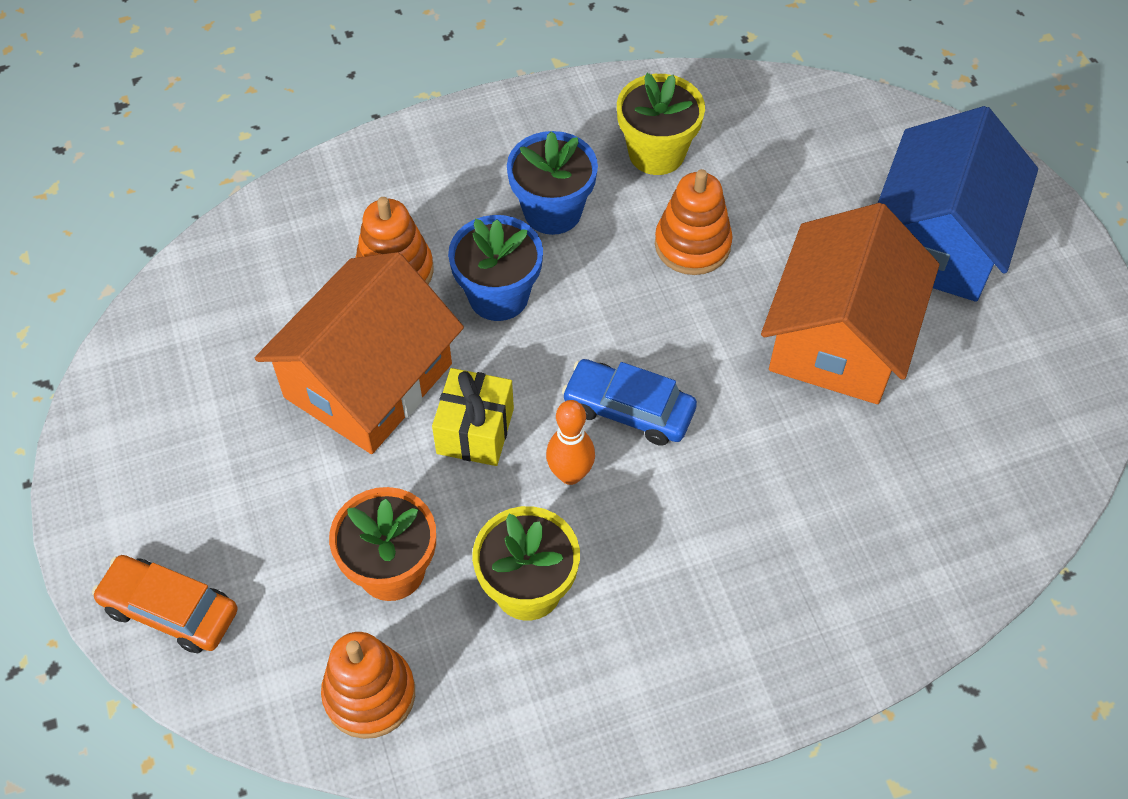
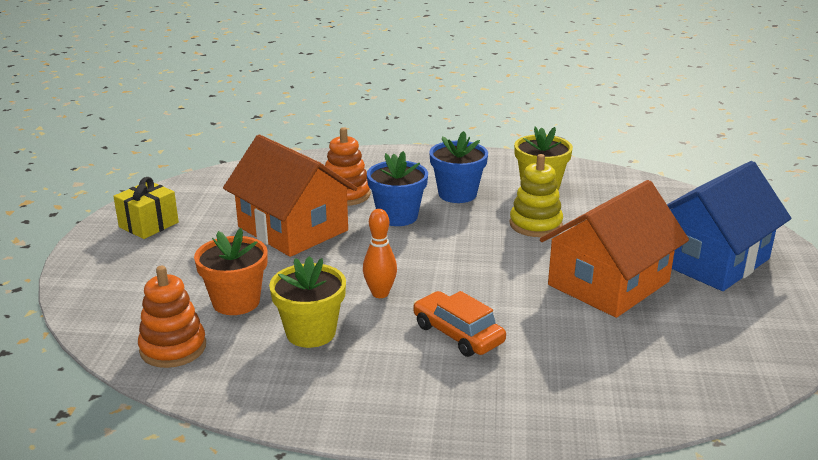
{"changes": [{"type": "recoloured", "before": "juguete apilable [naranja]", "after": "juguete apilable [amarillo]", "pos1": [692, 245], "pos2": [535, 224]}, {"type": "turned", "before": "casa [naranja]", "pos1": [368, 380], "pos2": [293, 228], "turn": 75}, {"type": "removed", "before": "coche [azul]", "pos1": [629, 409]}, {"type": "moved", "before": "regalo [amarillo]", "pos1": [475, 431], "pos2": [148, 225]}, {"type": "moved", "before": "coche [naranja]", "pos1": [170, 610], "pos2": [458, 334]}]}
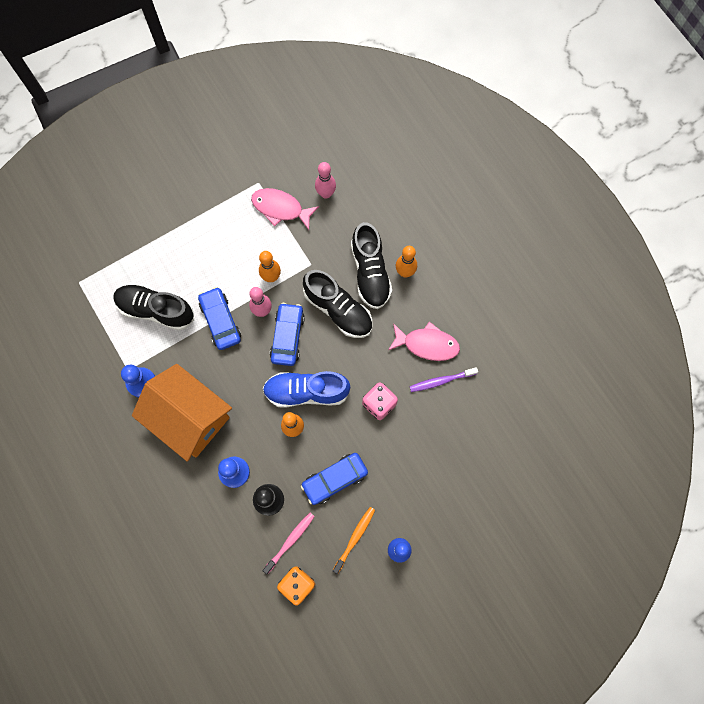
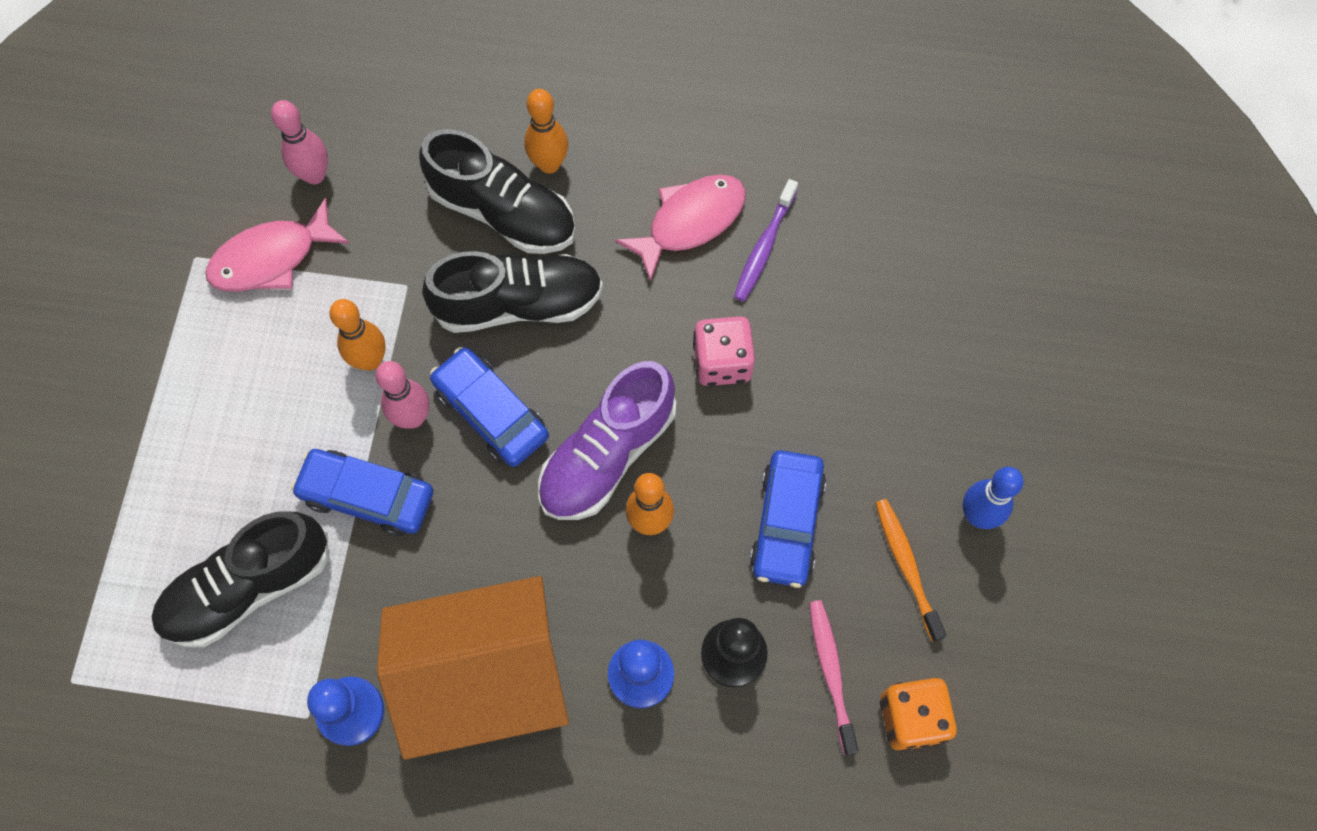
{"changes": [{"type": "recoloured", "before": "zapato [azul]", "after": "zapato [morado]", "pos1": [306, 392], "pos2": [607, 454]}]}
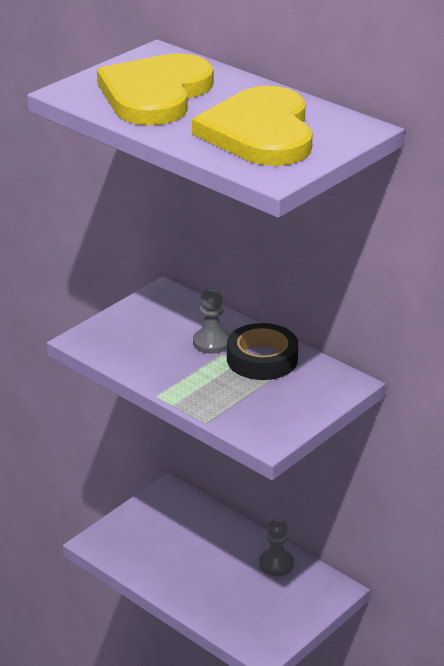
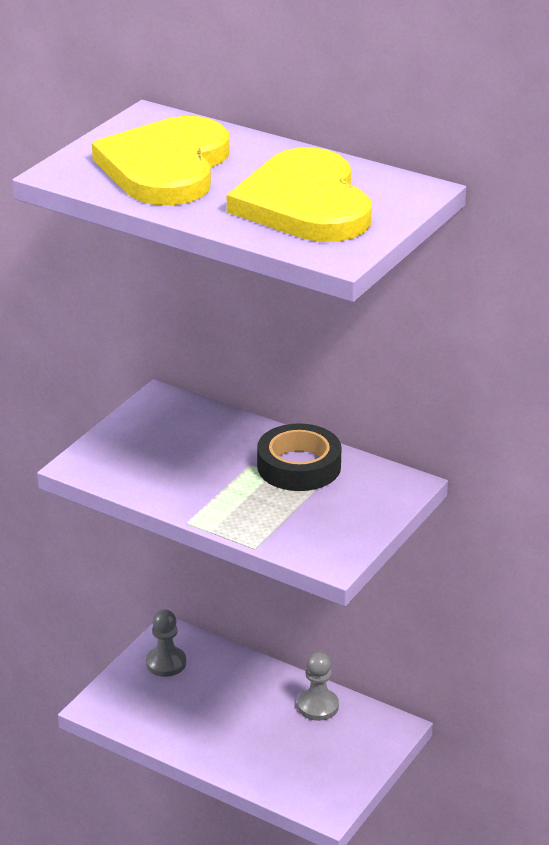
{"changes": [{"type": "moved", "before": "peón [gris]", "pos1": [211, 342], "pos2": [166, 663]}]}
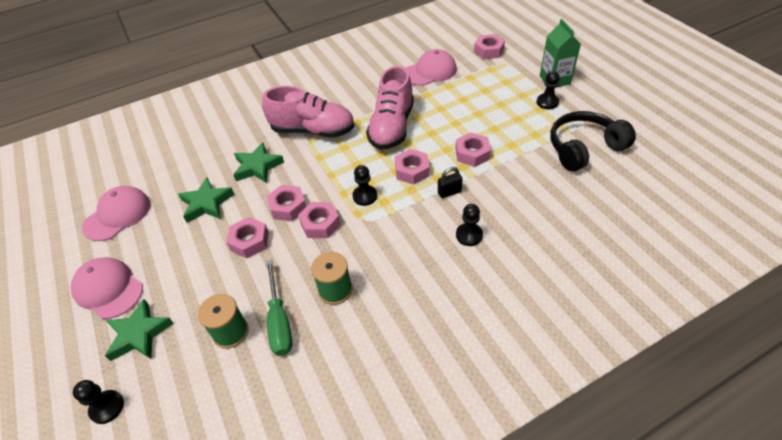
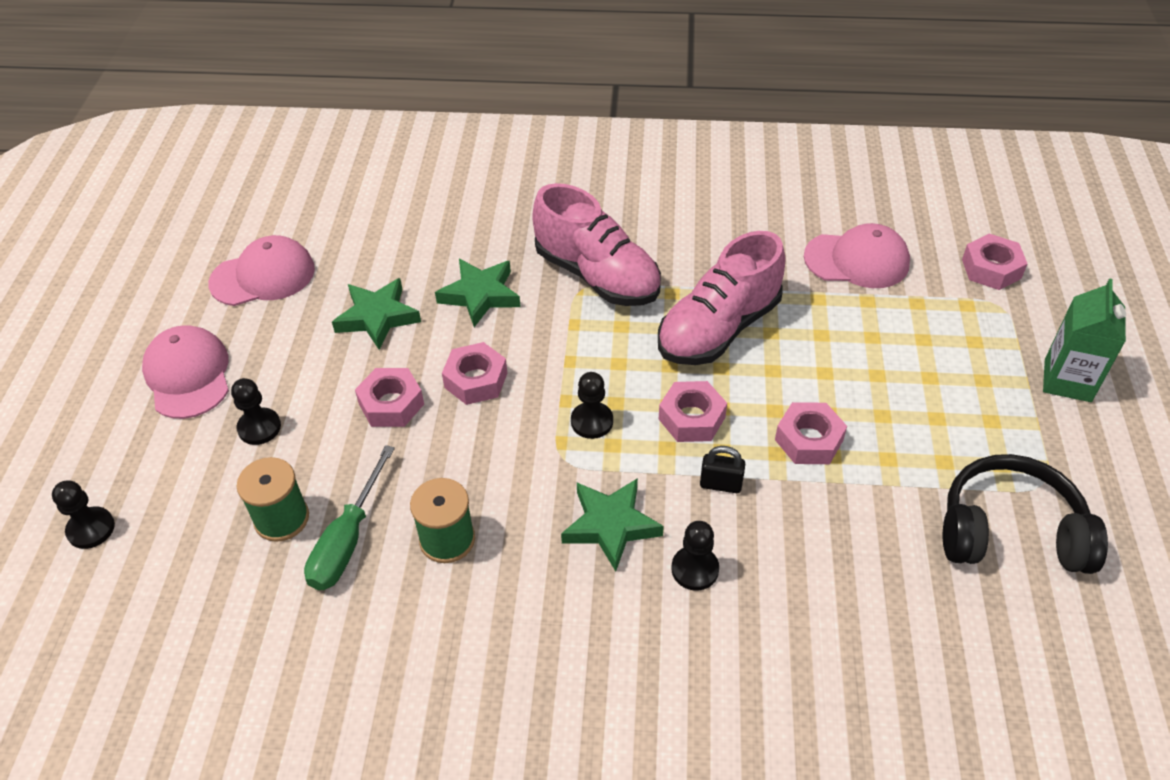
{"changes": [{"type": "moved", "before": "peón [negro]", "pos1": [547, 102], "pos2": [259, 428]}, {"type": "removed", "before": "tuerca [rosa]", "pos1": [320, 224]}, {"type": "moved", "before": "estrella [verde]", "pos1": [139, 334], "pos2": [610, 526]}]}
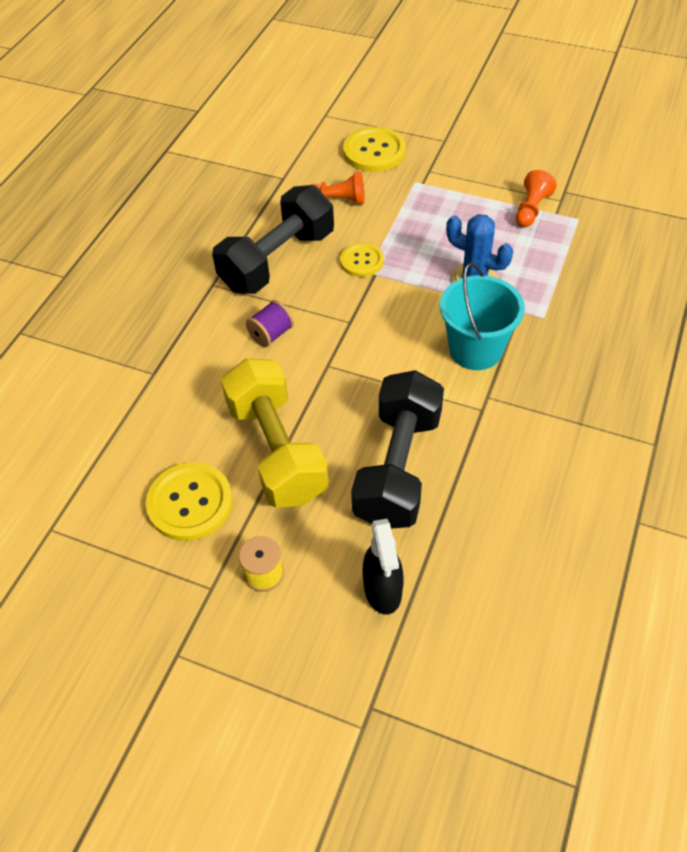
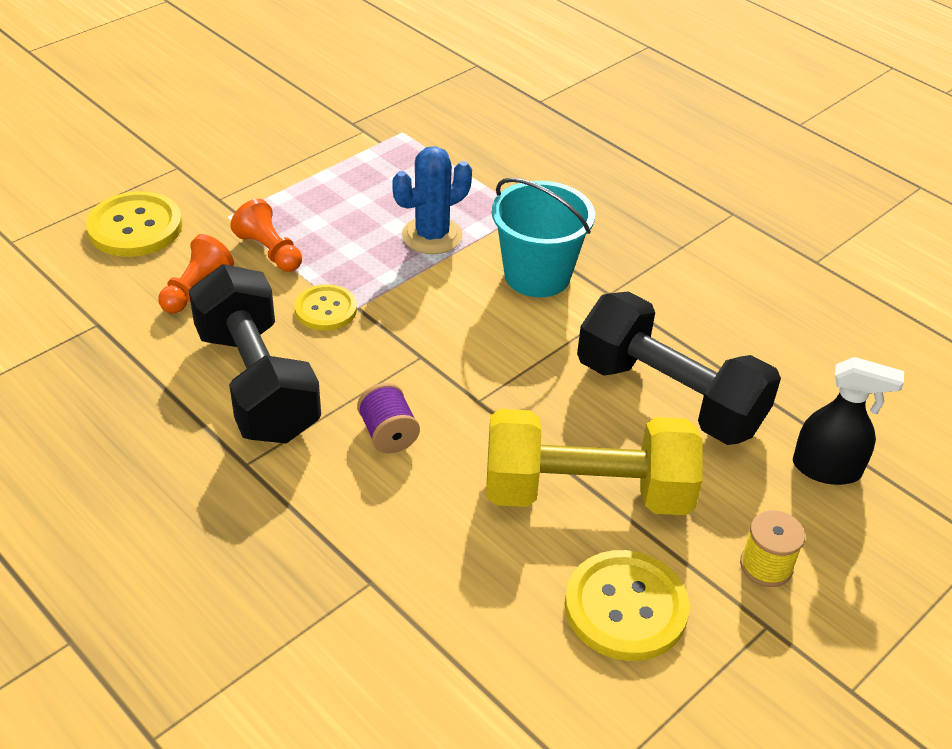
{"changes": [{"type": "moved", "before": "peón [naranja]", "pos1": [531, 209], "pos2": [269, 251]}]}
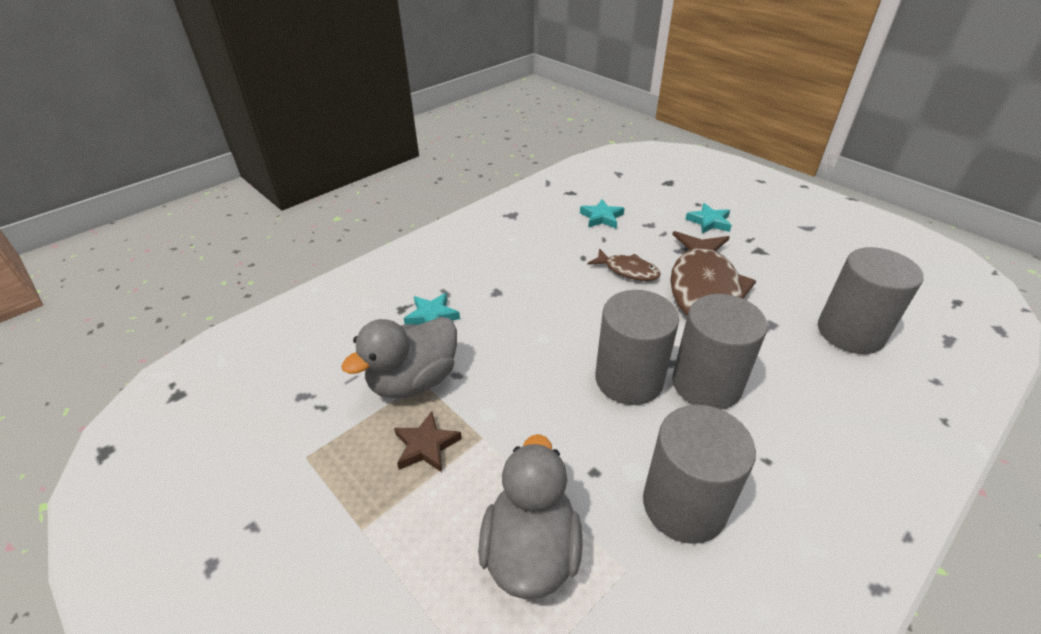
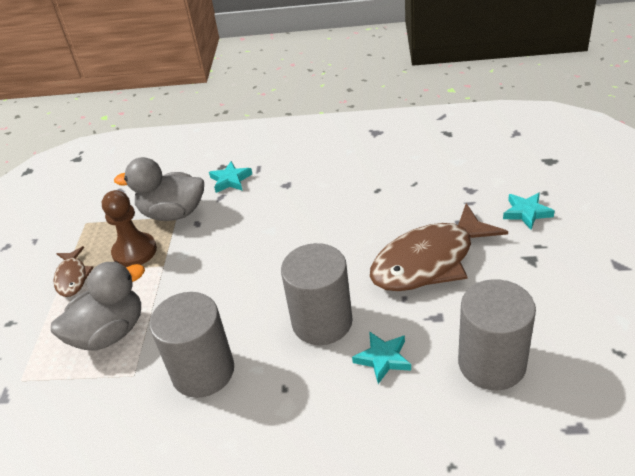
{"changes": [{"type": "moved", "before": "estrella [turquesa]", "pos1": [601, 217], "pos2": [383, 359]}, {"type": "moved", "before": "pez [marrón]", "pos1": [628, 270], "pos2": [72, 277]}, {"type": "removed", "before": "cilindro [gris]", "pos1": [629, 379]}, {"type": "replaced", "before": "estrella [marrón]", "after": "peón [marrón]", "pos1": [426, 446], "pos2": [134, 251]}]}
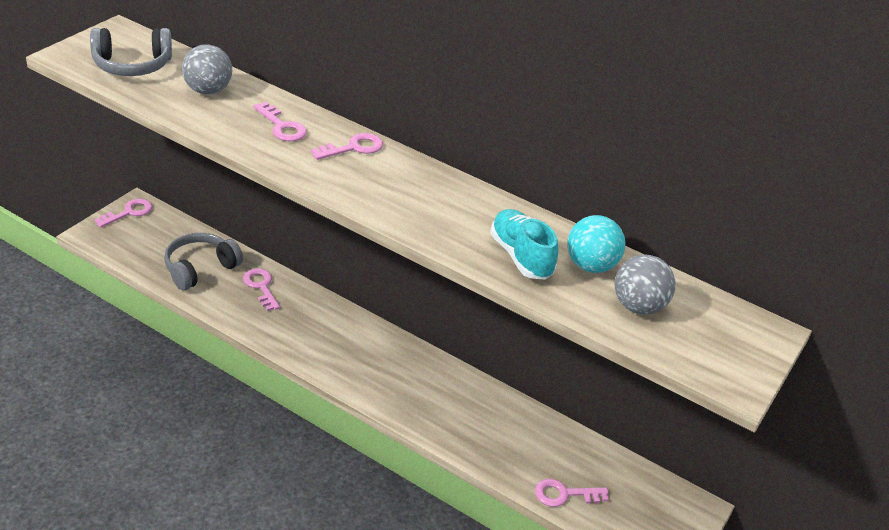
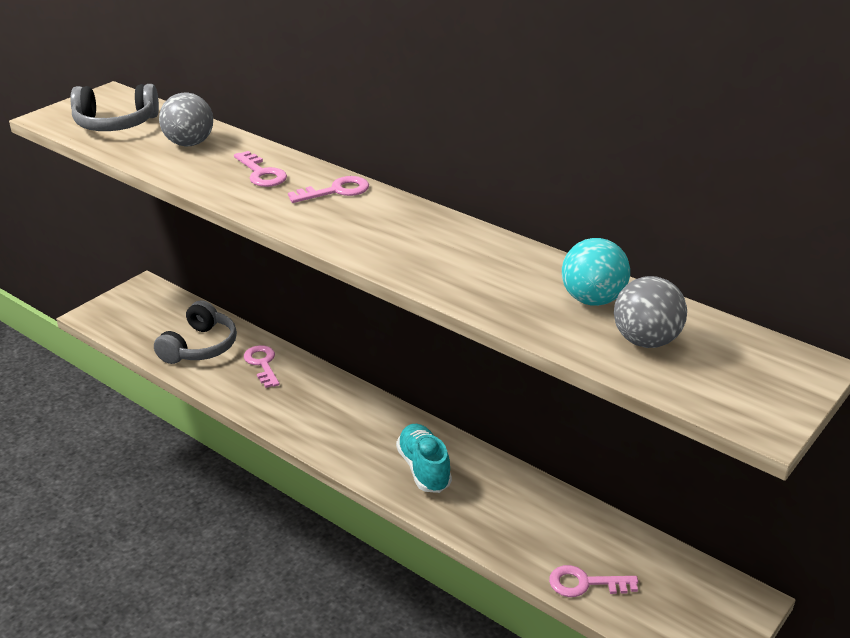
{"changes": [{"type": "removed", "before": "llave [rosa]", "pos1": [129, 212]}, {"type": "moved", "before": "zapato [turquesa]", "pos1": [521, 256], "pos2": [424, 469]}, {"type": "turned", "before": "auriculares [gris]", "pos1": [200, 268], "pos2": [200, 347], "turn": 150}]}
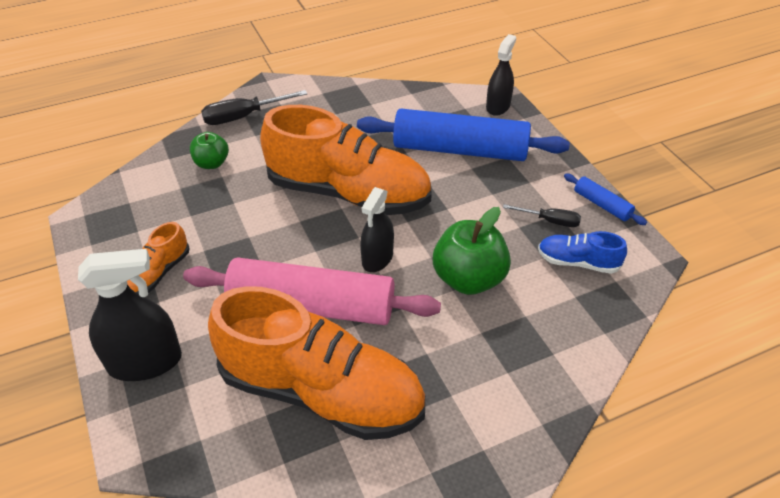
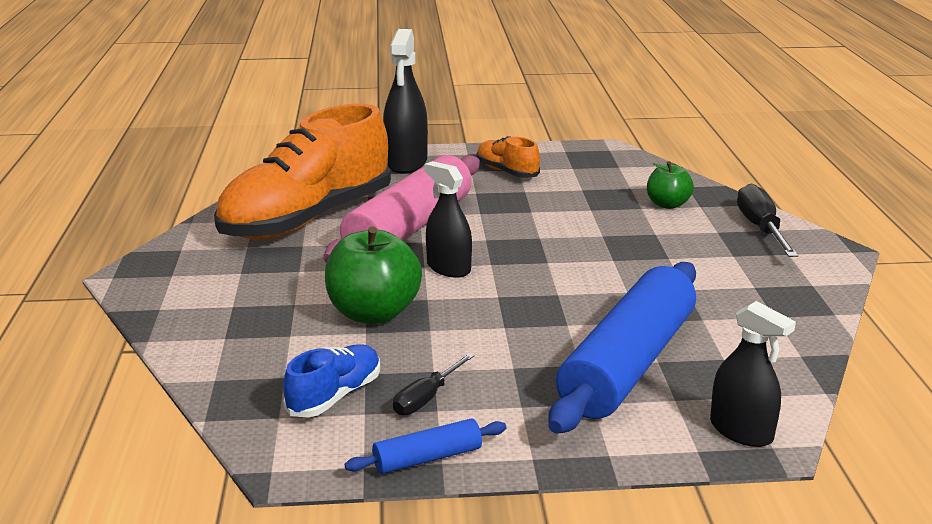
{"changes": [{"type": "removed", "before": "zapato [naranja]", "pos1": [348, 193]}]}
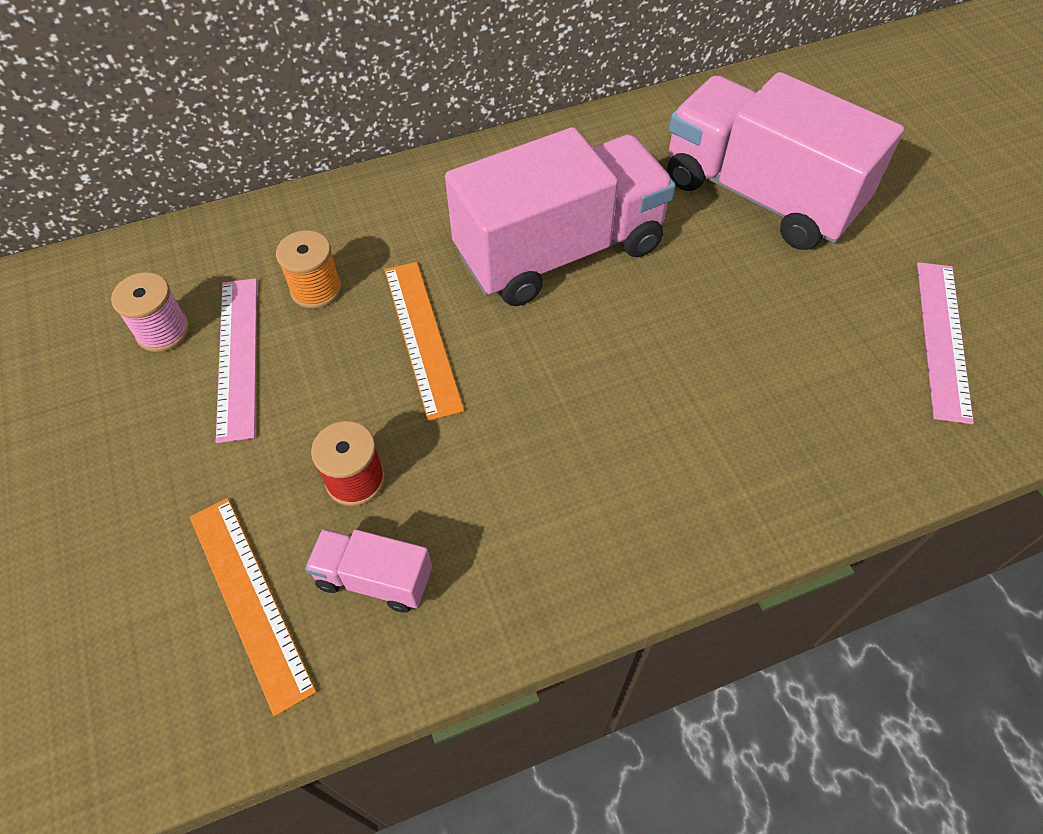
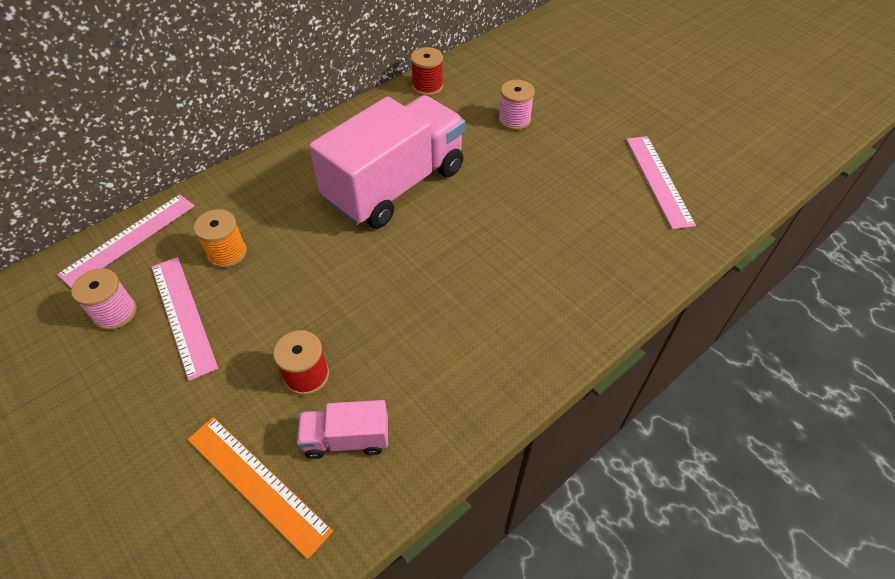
{"changes": [{"type": "replaced", "before": "camión [rosa]", "after": "carrete [rosa]", "pos1": [760, 195], "pos2": [514, 120]}, {"type": "removed", "before": "regla [naranja]", "pos1": [422, 337]}, {"type": "added", "after": "carrete [rojo]", "pos2": [427, 87]}, {"type": "added", "after": "regla [rosa]", "pos2": [129, 239]}]}
